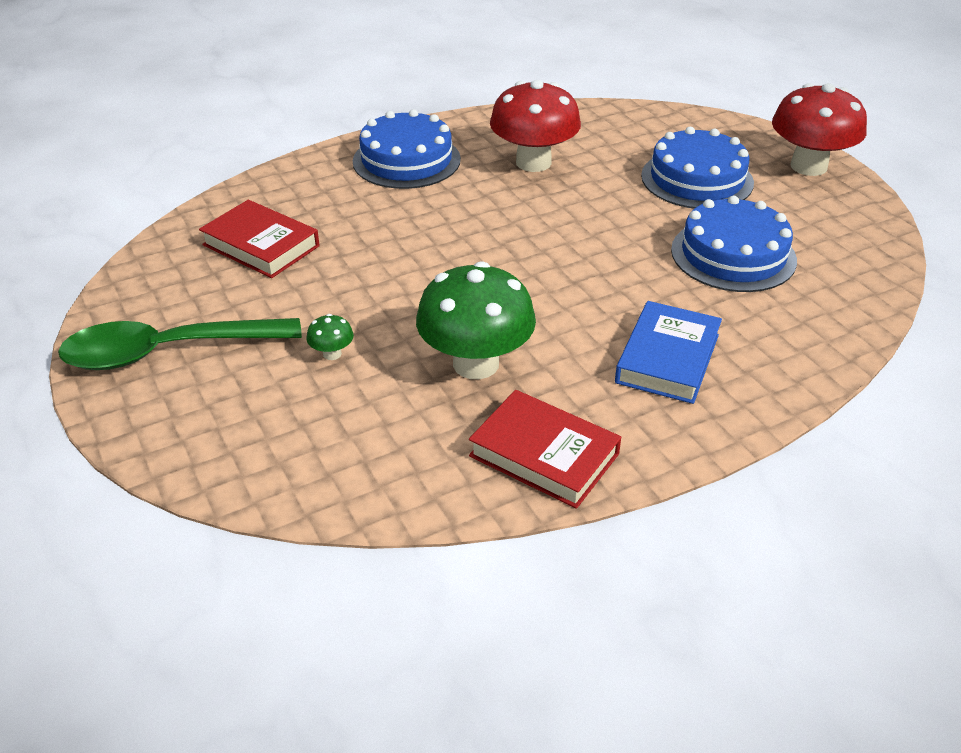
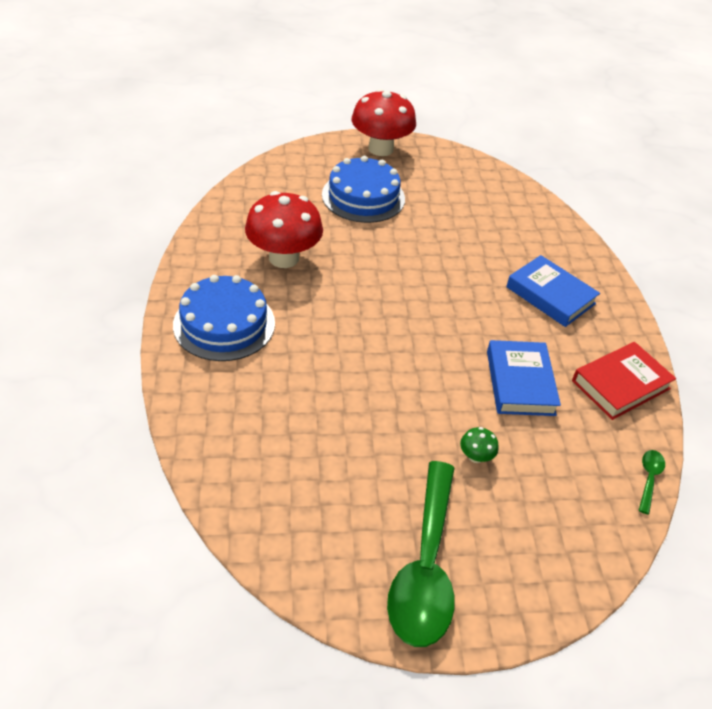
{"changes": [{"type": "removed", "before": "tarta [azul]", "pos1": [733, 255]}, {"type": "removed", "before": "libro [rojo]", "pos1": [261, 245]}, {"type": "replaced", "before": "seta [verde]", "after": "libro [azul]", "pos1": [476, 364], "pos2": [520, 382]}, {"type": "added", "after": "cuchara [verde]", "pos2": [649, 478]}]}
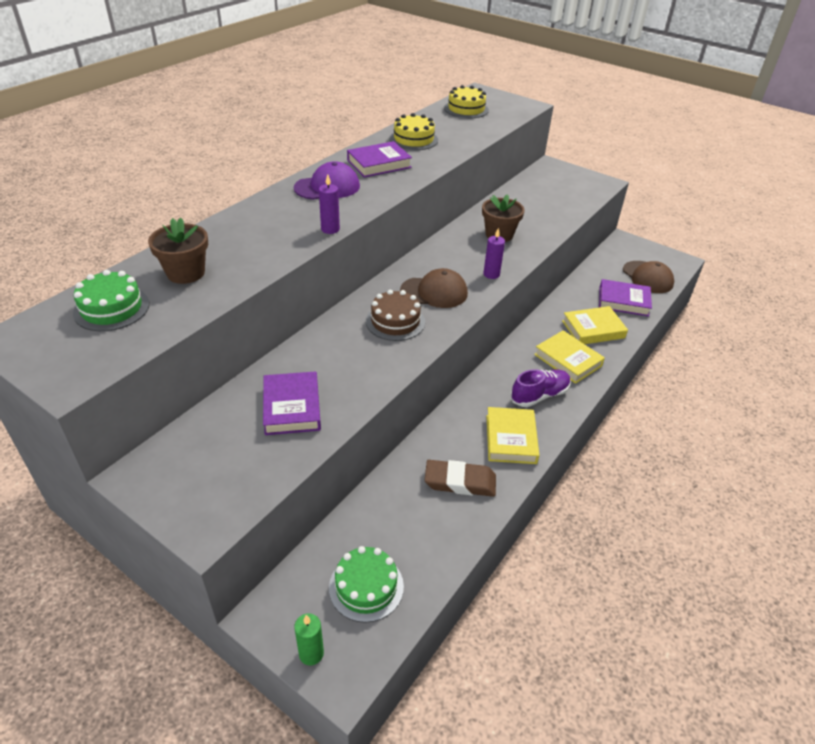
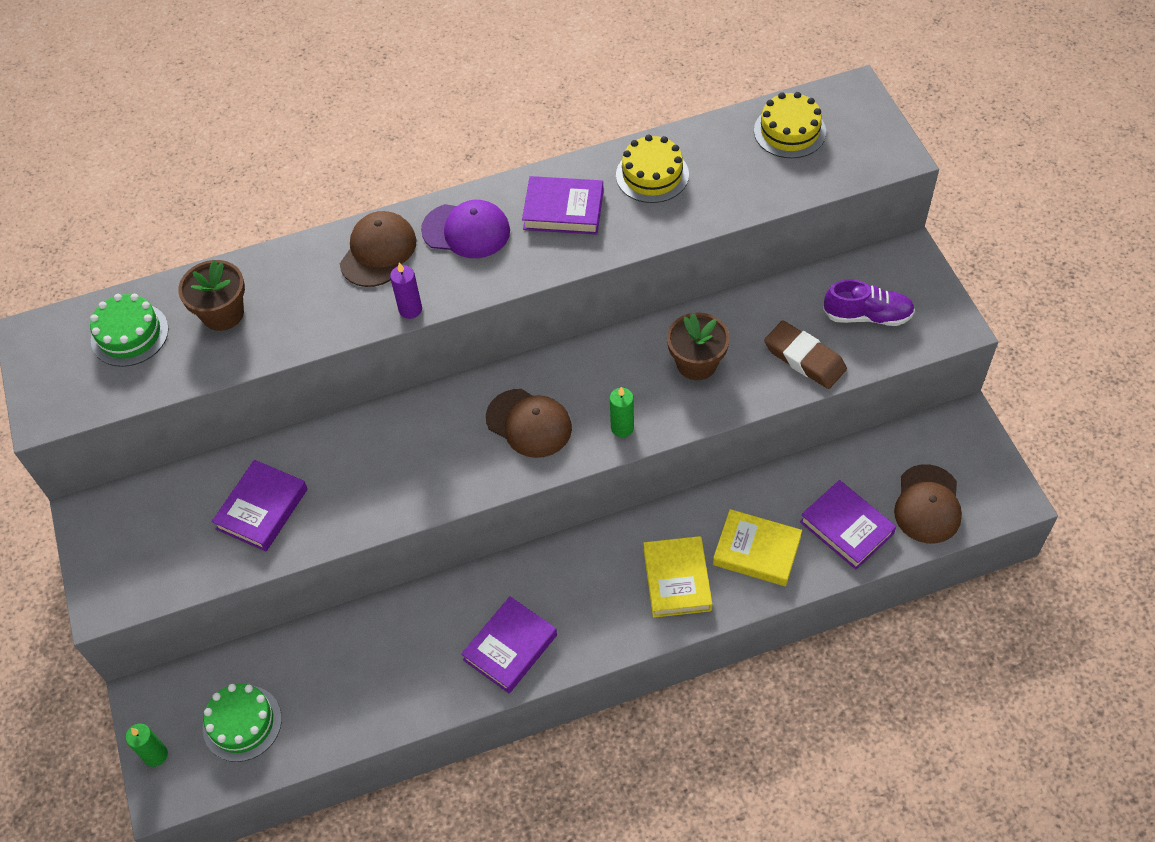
{"changes": [{"type": "recoloured", "before": "vela [morado]", "after": "vela [verde]", "pos1": [491, 274], "pos2": [622, 427]}, {"type": "removed", "before": "tarta [marrón]", "pos1": [395, 321]}, {"type": "moved", "before": "zapato [morado]", "pos1": [539, 395], "pos2": [867, 316]}, {"type": "recoloured", "before": "libro [amarillo]", "after": "libro [morado]", "pos1": [510, 439], "pos2": [510, 647]}, {"type": "moved", "before": "goma de borrar [marrón]", "pos1": [460, 482], "pos2": [804, 358]}, {"type": "added", "after": "gorra [marrón]", "pos2": [378, 251]}]}
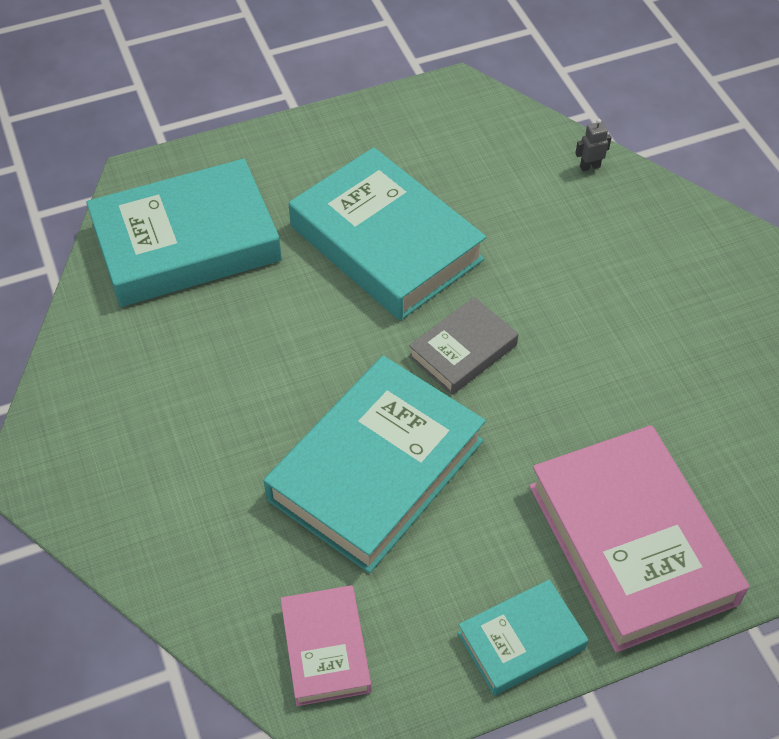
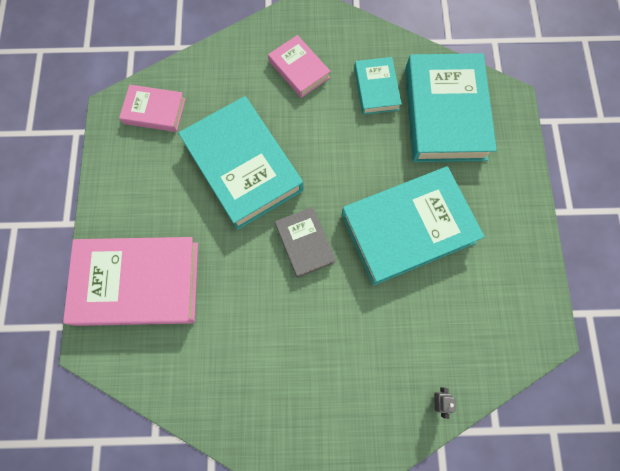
{"changes": [{"type": "moved", "before": "libro [turquesa]", "pos1": [521, 641], "pos2": [376, 89]}, {"type": "added", "after": "libro [rosa]", "pos2": [299, 69]}]}
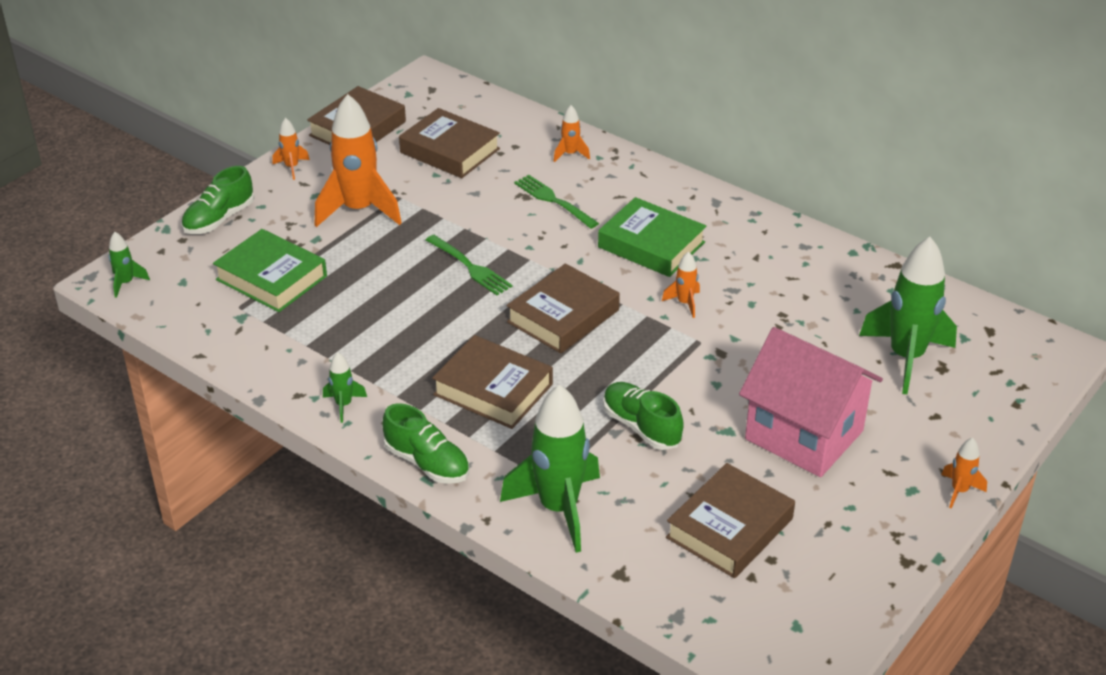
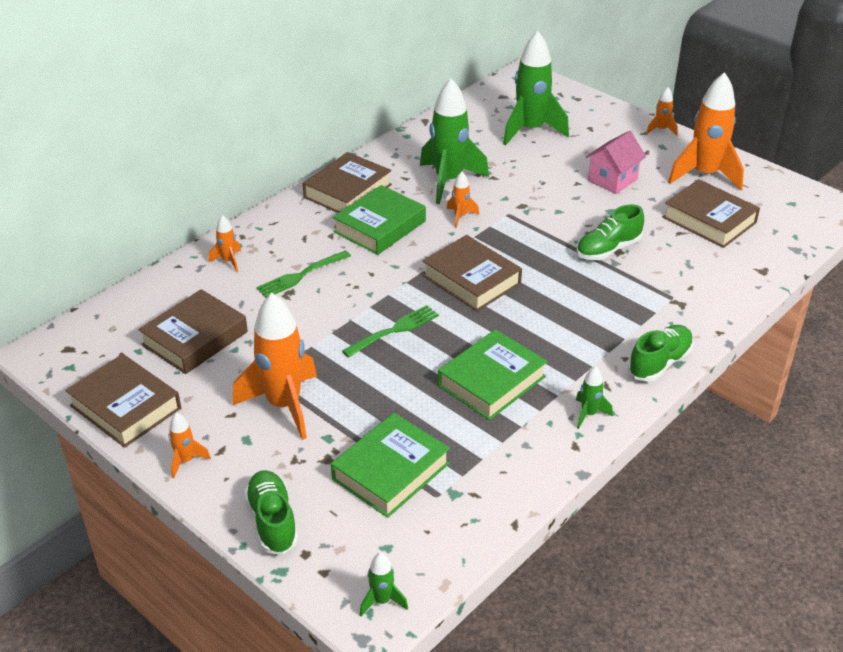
{"changes": [{"type": "turned", "before": "zapato [verde]", "pos1": [219, 219], "pos2": [272, 521], "turn": -150}, {"type": "resized", "before": "casa [rosa]", "pos1": [804, 435], "pos2": [612, 180], "scale": 0.58}, {"type": "moved", "before": "libro [marrón]", "pos1": [493, 389], "pos2": [348, 191]}, {"type": "moved", "before": "cohete [verde]", "pos1": [558, 508], "pos2": [449, 181]}, {"type": "added", "after": "cohete [naranja]", "pos2": [704, 175]}, {"type": "added", "after": "libro [verde]", "pos2": [492, 381]}]}
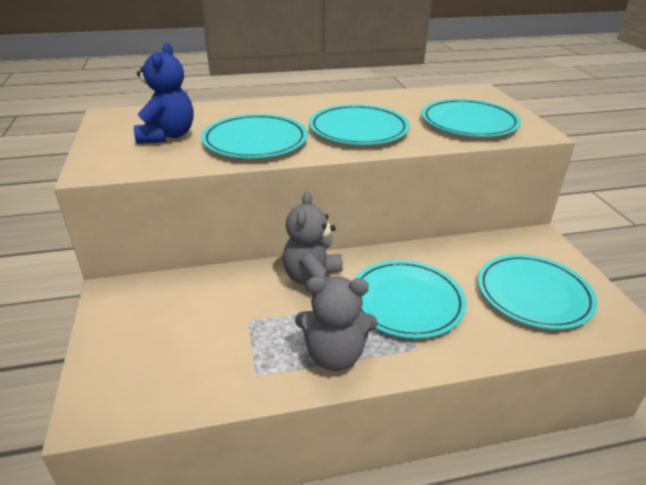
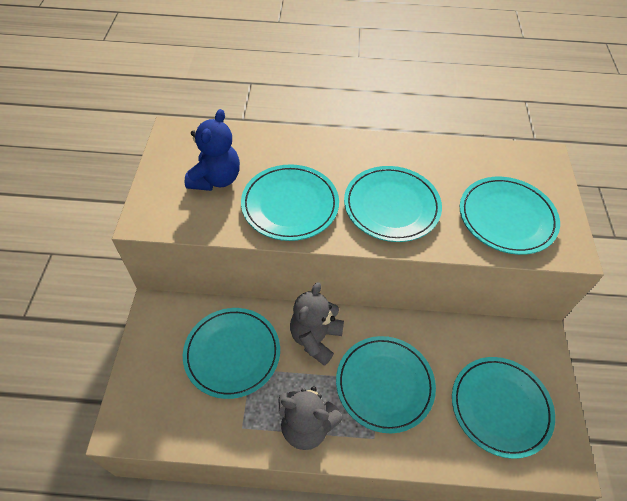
{"changes": [{"type": "added", "after": "plato [turquesa]", "pos2": [232, 353]}]}
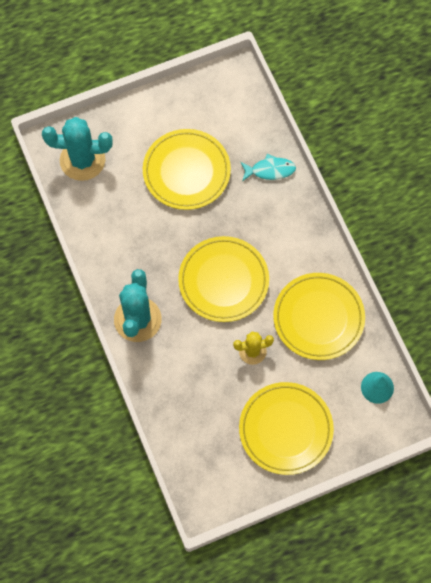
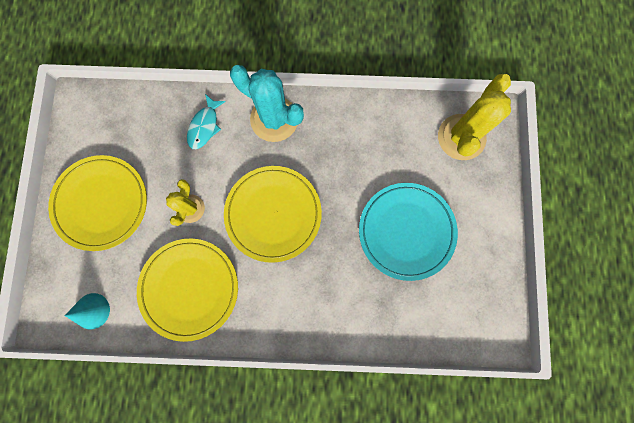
{"changes": [{"type": "recoloured", "before": "cactus [turquesa]", "after": "cactus [amarillo]", "pos1": [82, 160], "pos2": [461, 137]}, {"type": "recoloured", "before": "plato [amarillo]", "after": "plato [turquesa]", "pos1": [186, 171], "pos2": [406, 231]}, {"type": "moved", "before": "pez [turquesa]", "pos1": [270, 170], "pos2": [205, 126]}]}
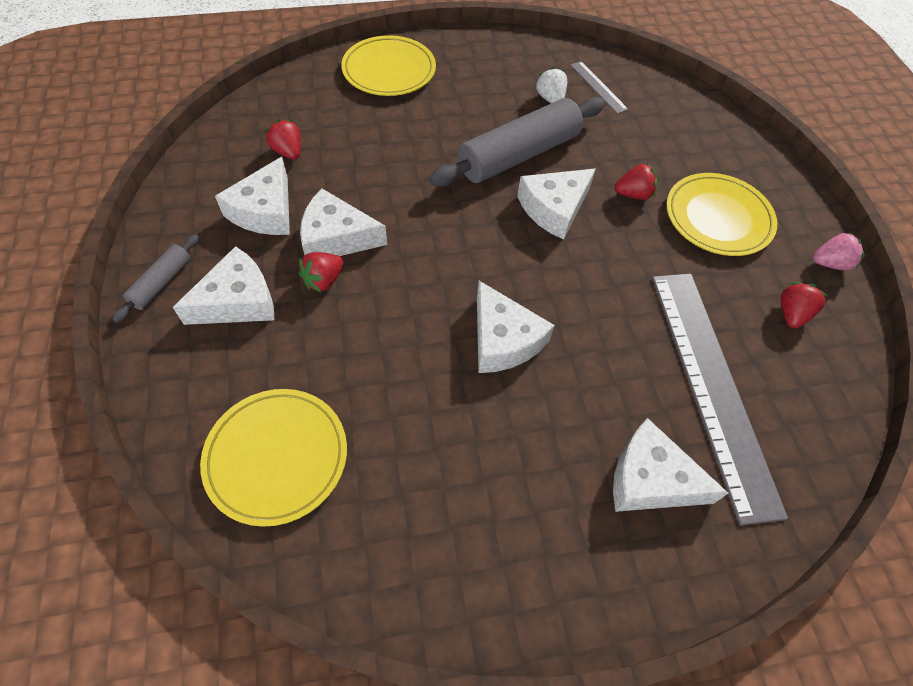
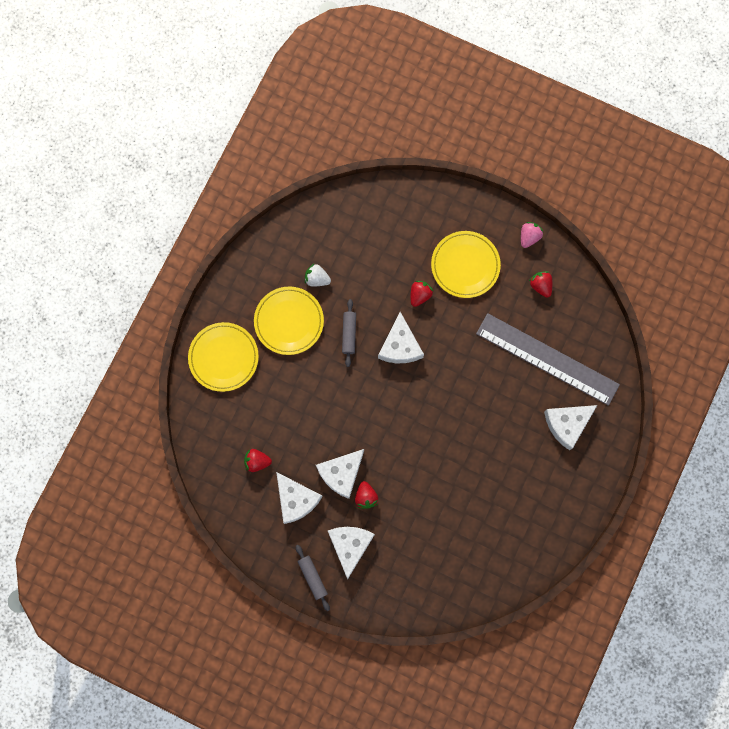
{"changes": [{"type": "removed", "before": "regla [gris]", "pos1": [598, 87]}, {"type": "resized", "before": "rodillo [gris]", "pos1": [518, 155], "pos2": [349, 334], "scale": 0.48}, {"type": "removed", "before": "queso [blanco]", "pos1": [503, 339]}, {"type": "moved", "before": "plato [amarillo]", "pos1": [277, 457], "pos2": [289, 321]}]}
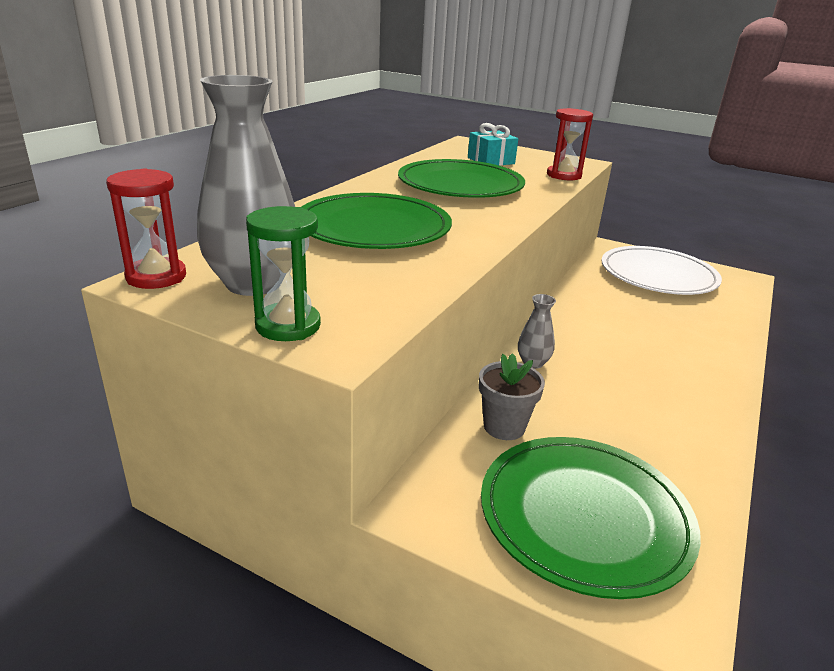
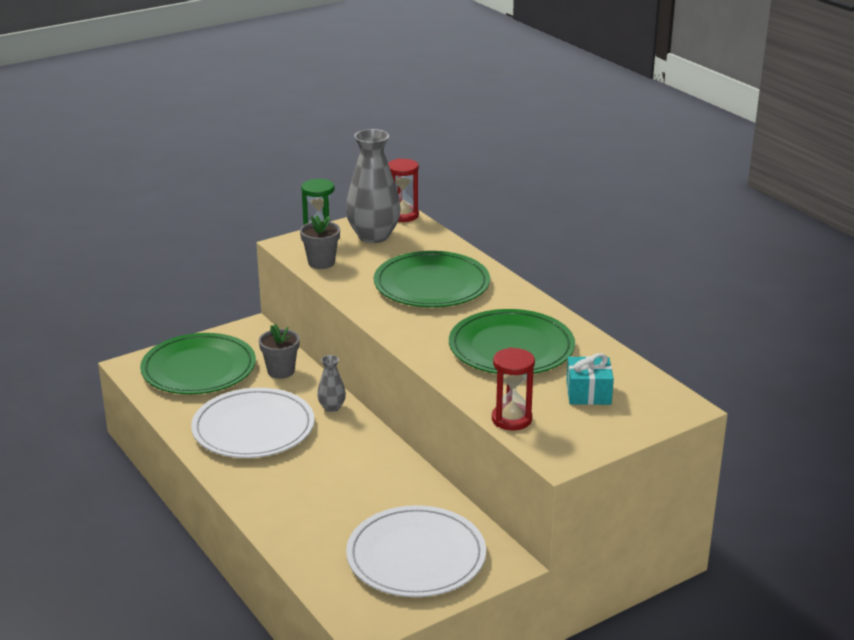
{"changes": [{"type": "added", "after": "maceta [gris]", "pos2": [321, 263]}, {"type": "added", "after": "plato [blanco]", "pos2": [253, 428]}]}
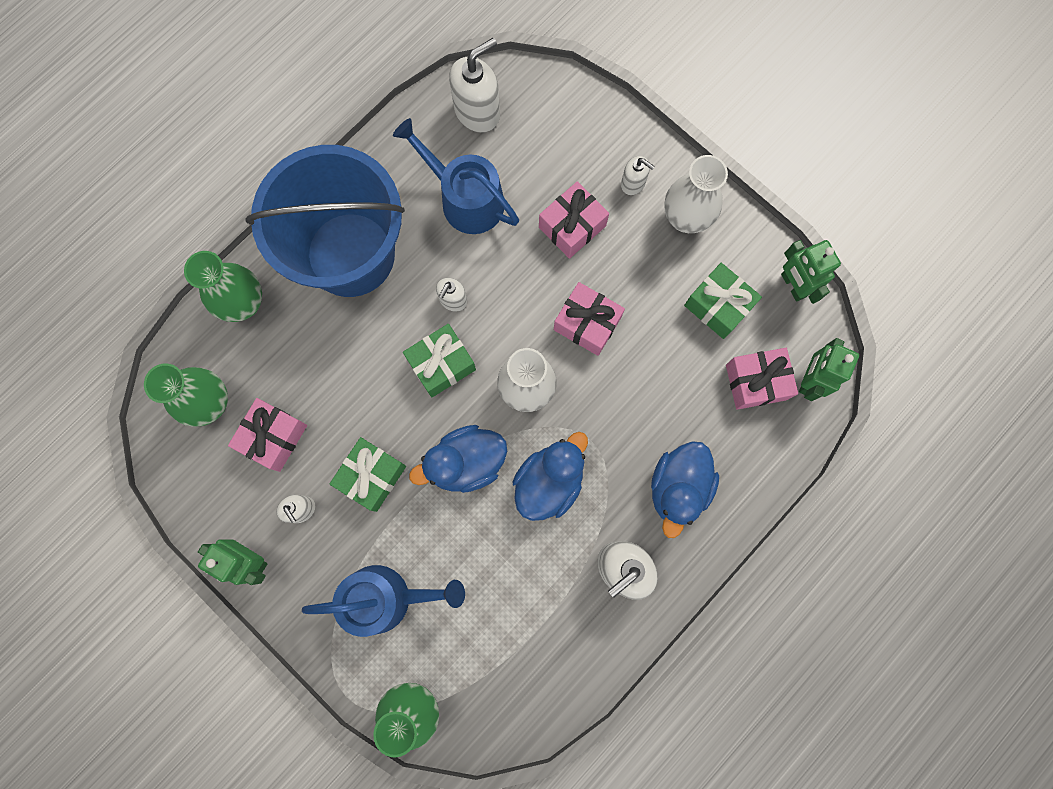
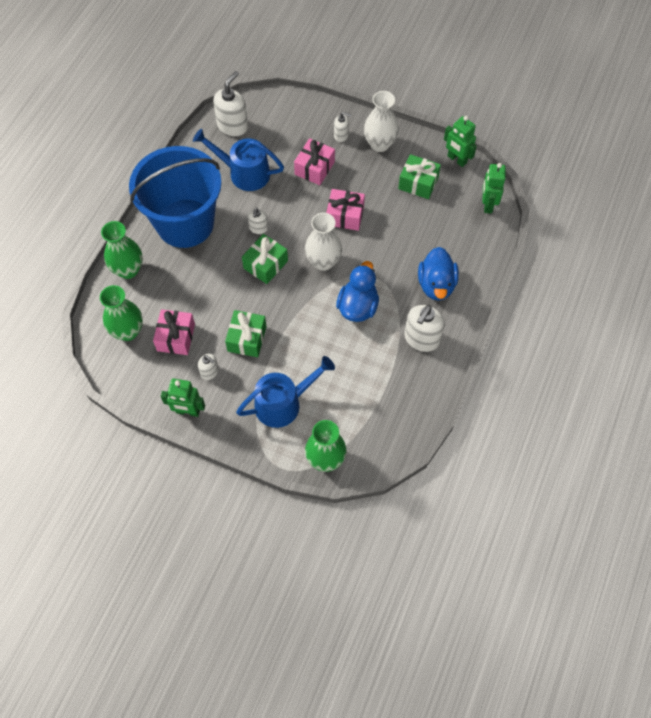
{"changes": [{"type": "removed", "before": "regalo [rosa]", "pos1": [756, 382]}, {"type": "removed", "before": "pato [azul]", "pos1": [466, 463]}]}
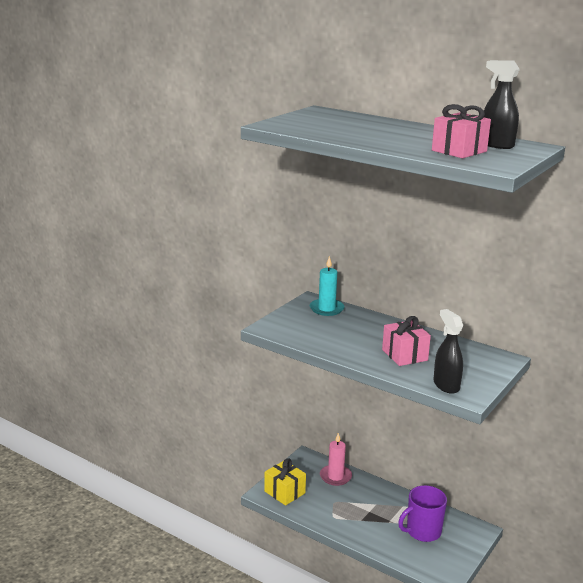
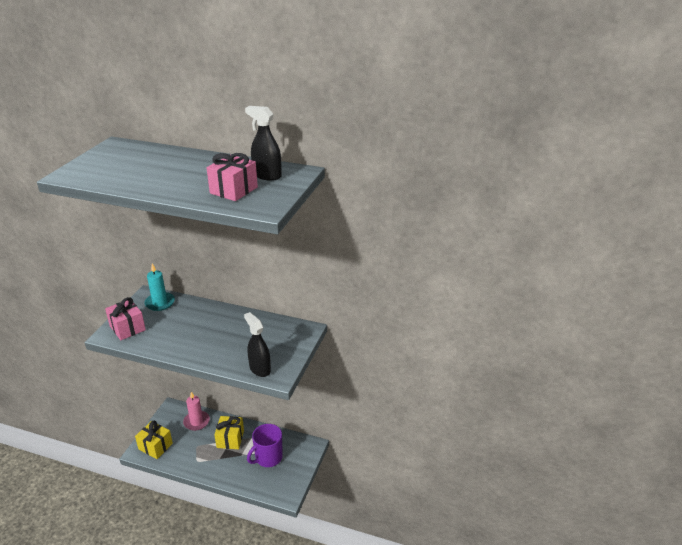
{"changes": [{"type": "moved", "before": "regalo [rosa]", "pos1": [404, 355], "pos2": [127, 328]}, {"type": "added", "after": "regalo [amarillo]", "pos2": [230, 439]}]}
